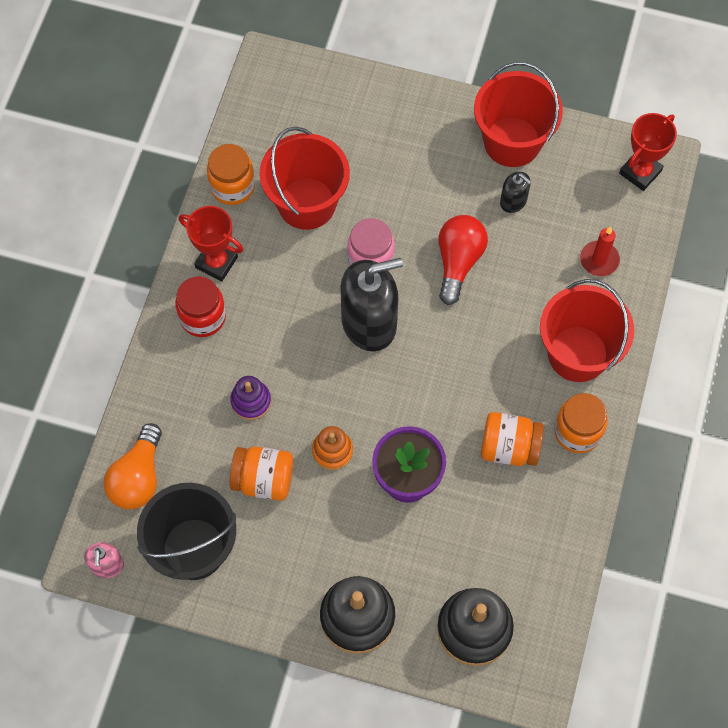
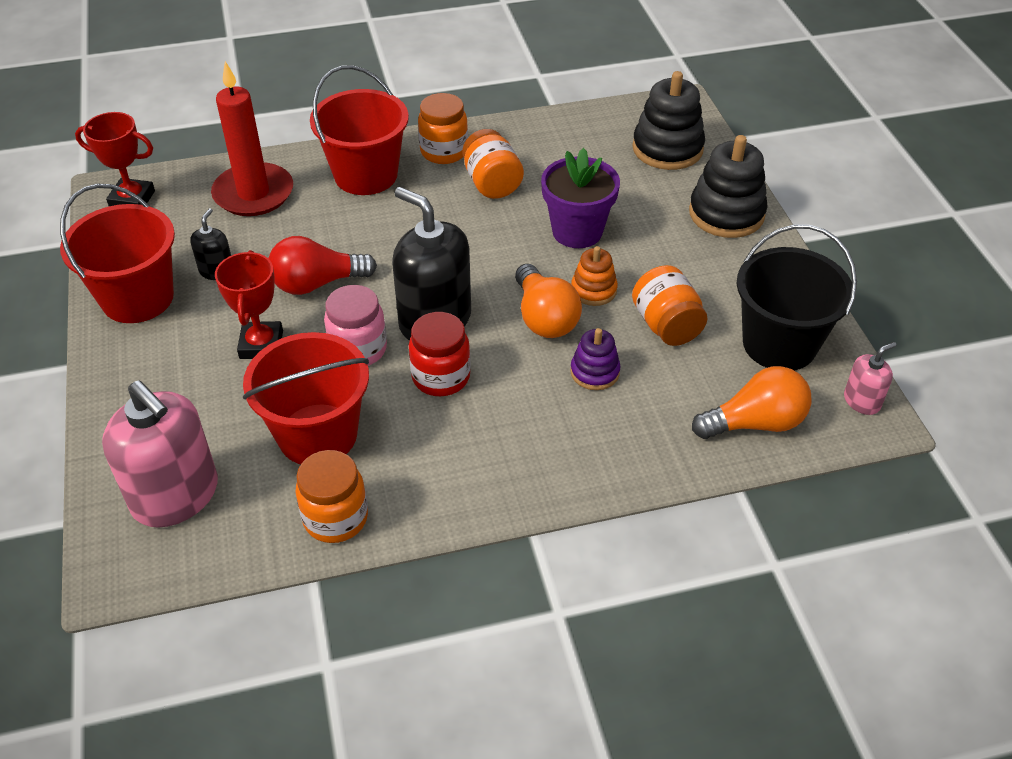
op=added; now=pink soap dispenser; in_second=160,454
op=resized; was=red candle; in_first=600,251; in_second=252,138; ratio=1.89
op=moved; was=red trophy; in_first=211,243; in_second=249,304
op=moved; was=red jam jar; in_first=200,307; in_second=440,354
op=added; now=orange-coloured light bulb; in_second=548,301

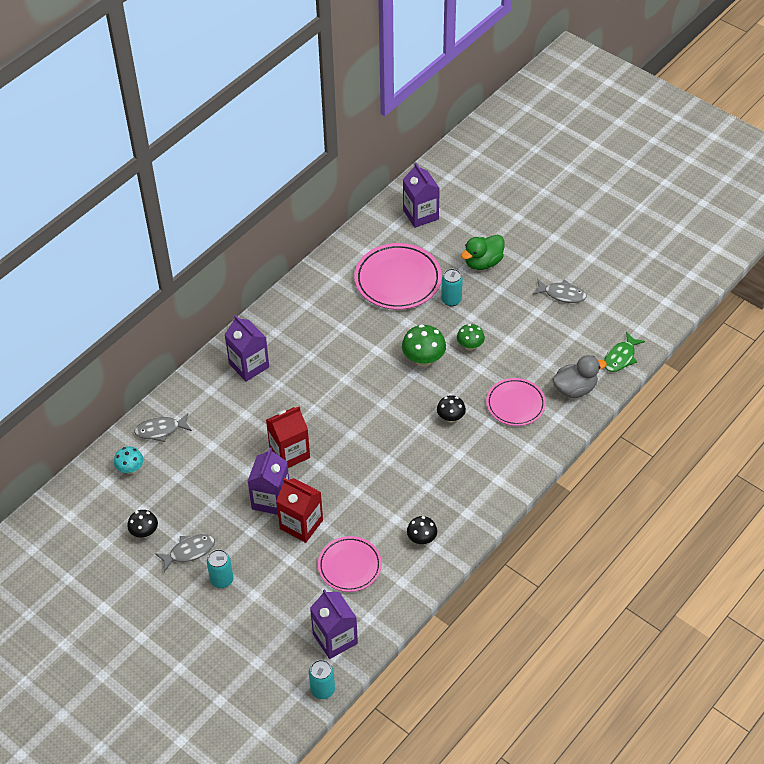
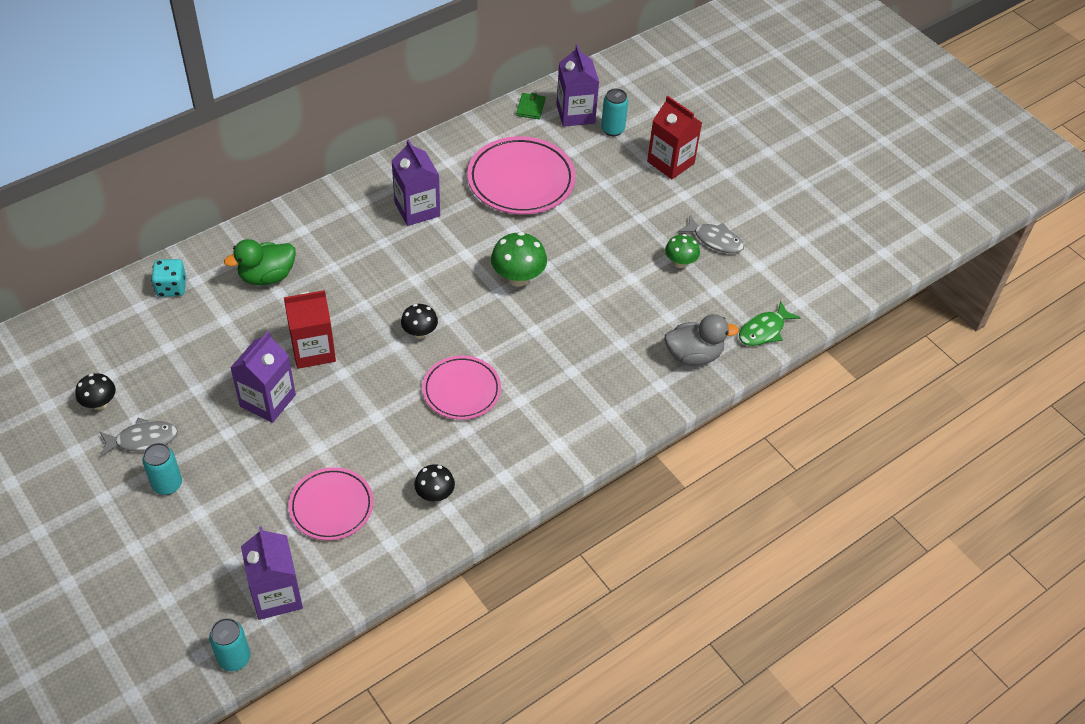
op=replaced; was=ash-grey fish figure; now=aqua game die; in_first=163,427; in_second=168,278
op=moved; was=leaf-green toy duck; in_first=482,252; in_second=260,262
op=moved; was=purple milk carton; in_first=246,348; in_second=416,182
op=moved; was=ebony mushroom; in_first=451,409; in_second=419,321
op=moved; was=pink plate; in_first=516,402; in_second=461,388
op=added; now=leaf-green billfold; in_second=531,106
op=moved; was=aqua can; in_first=452,287; in_second=614,112
op=moved; was=red milk carton; in_first=299,510; in_second=674,137
op=moved; was=leaf-green mushroom; in_first=471,337; in_second=682,251
op=removed; was=aqua mushroom; in_first=128,460

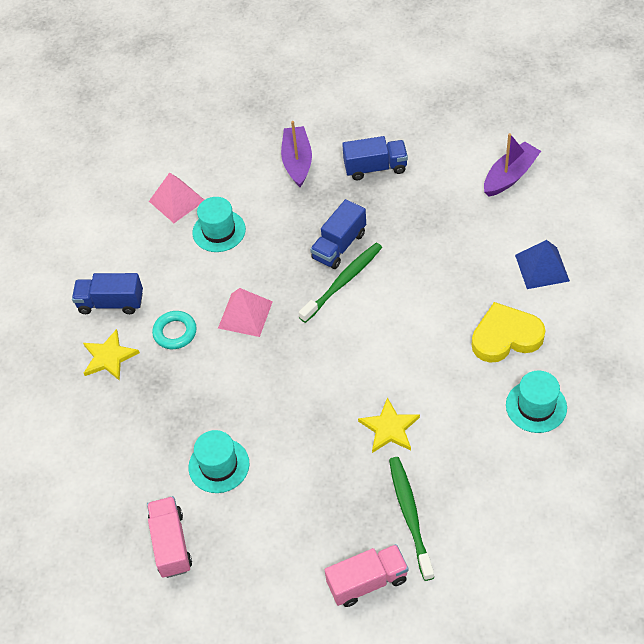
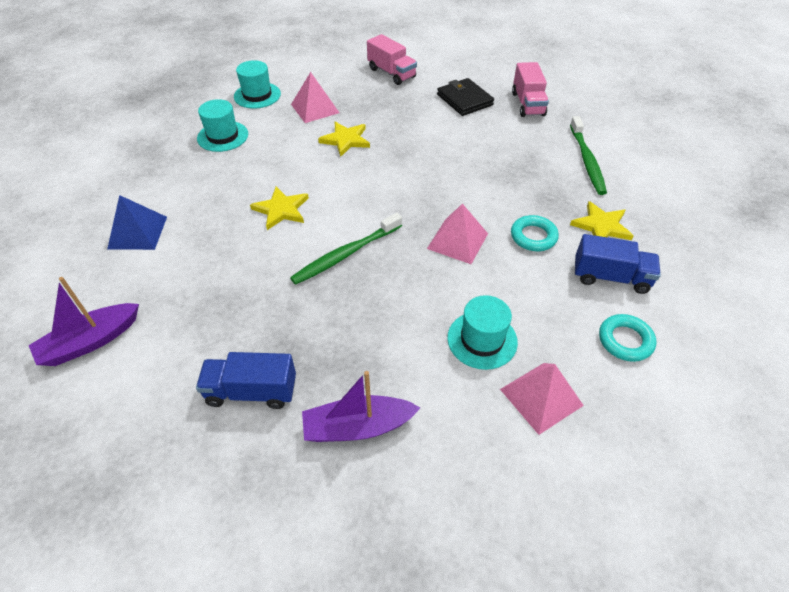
op=moved; was=aqua tall hat; in_first=218,461; in_second=257,84
op=added; now=golden star; in_second=279,208
op=added; now=pink pyramid; in_second=315,97
op=turned; was=purple boat; in_first=296,154; in_second=361,406; clockwise=75
op=turned; was=pink lorry; in_first=367,575; in_second=392,59; clockwise=-120
op=added; now=ebony billfold; in_second=465,97
op=moved; was=leaf-green toothbrush; in_first=411,519; in_second=588,155
op=added; now=aqua torus; in_second=627,338
op=removed; was=blue lorry; in_first=338,234
op=removed; was=golden love heart; in_first=509,332

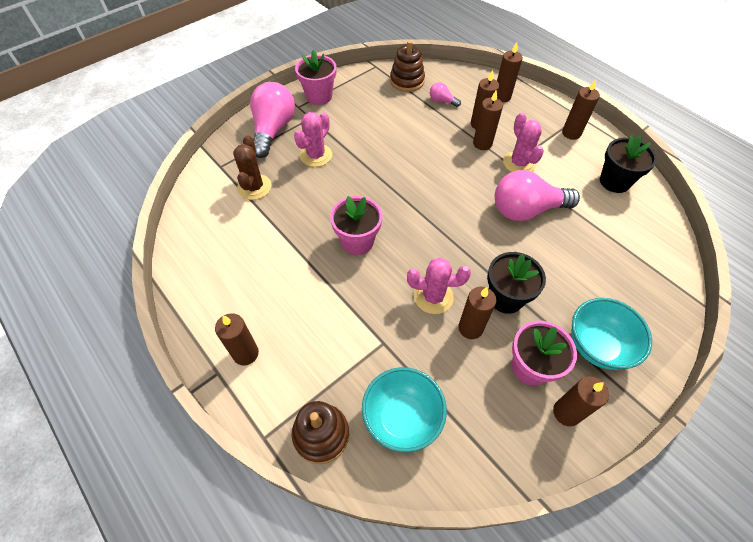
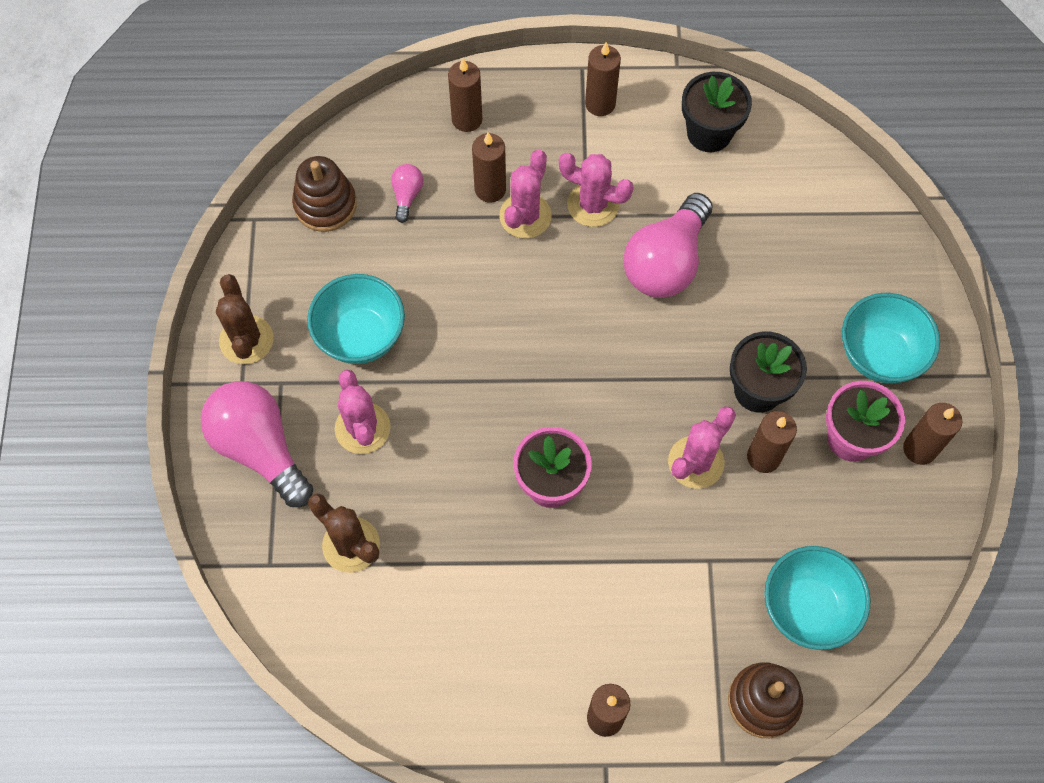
op=replaced; was=pink plant pot; now=dark brown cactus; in_first=315,77; in_second=244,319
op=added; now=aqua serving bowl; in_second=356,319
op=turned; was=pink light bulb; in_first=445,94; in_second=407,193; clockwise=120
op=replaced; was=dark brown candle; now=pink cactus; in_first=488,120; in_second=525,194

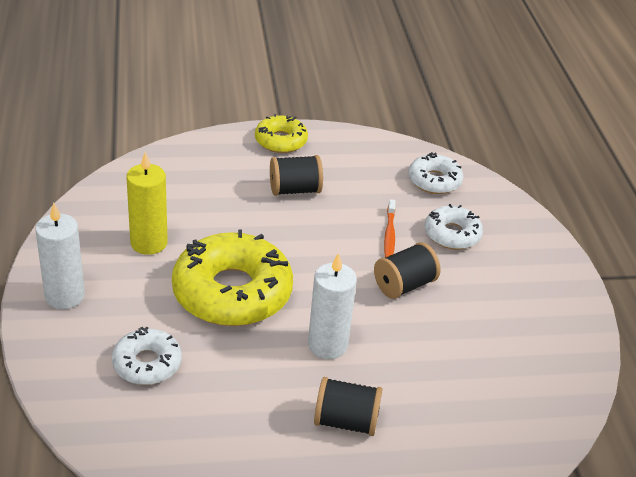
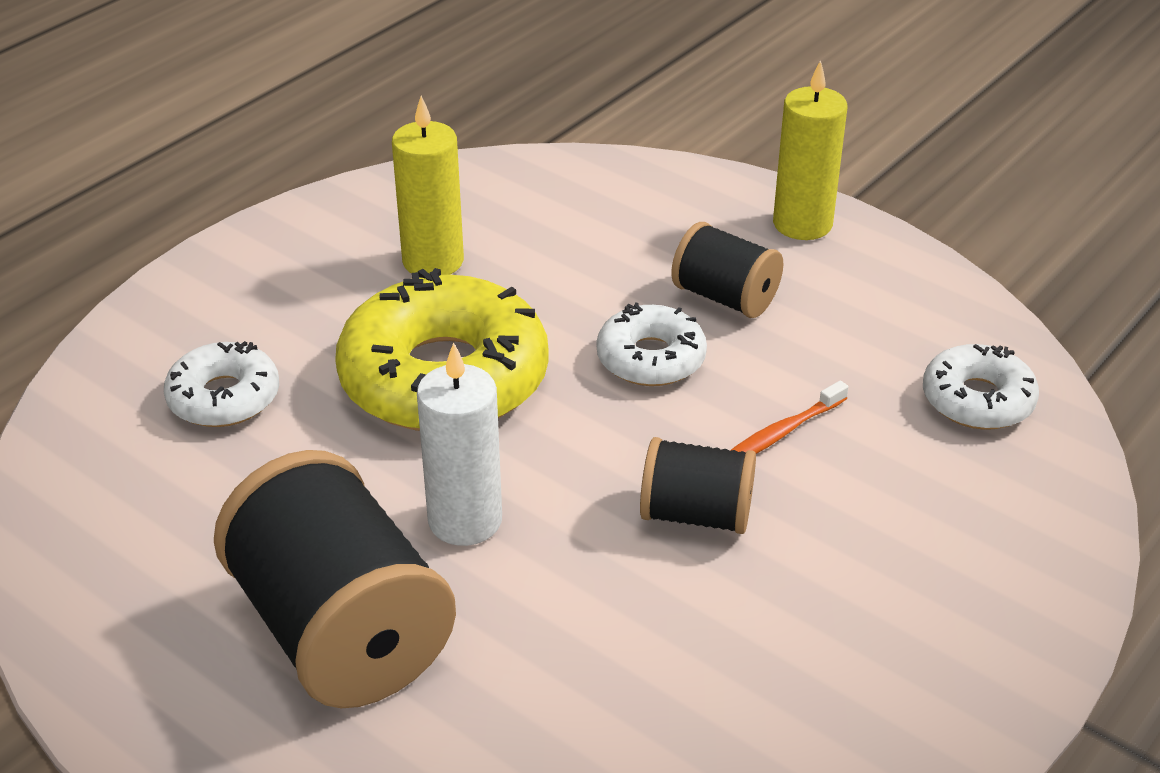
op=resized; was=ebony bobbin; in_first=348,406; in_second=335,579; ratio=1.83
op=moved; was=snow-white donut; in_first=454,227; in_second=652,344
op=replaced; was=golden donut; now=golden candle; in_first=281,133; in_second=810,150
op=removed; was=snow-white candle; in_first=60,256

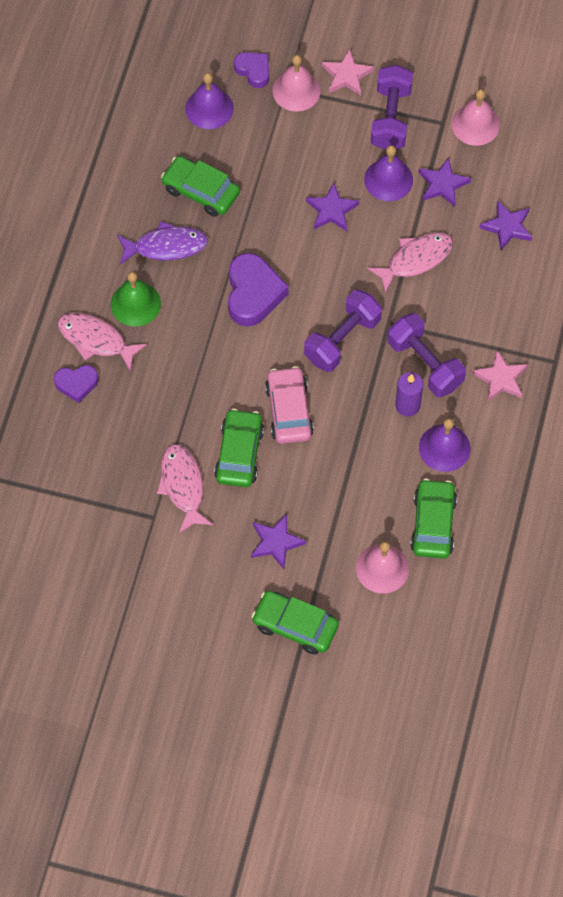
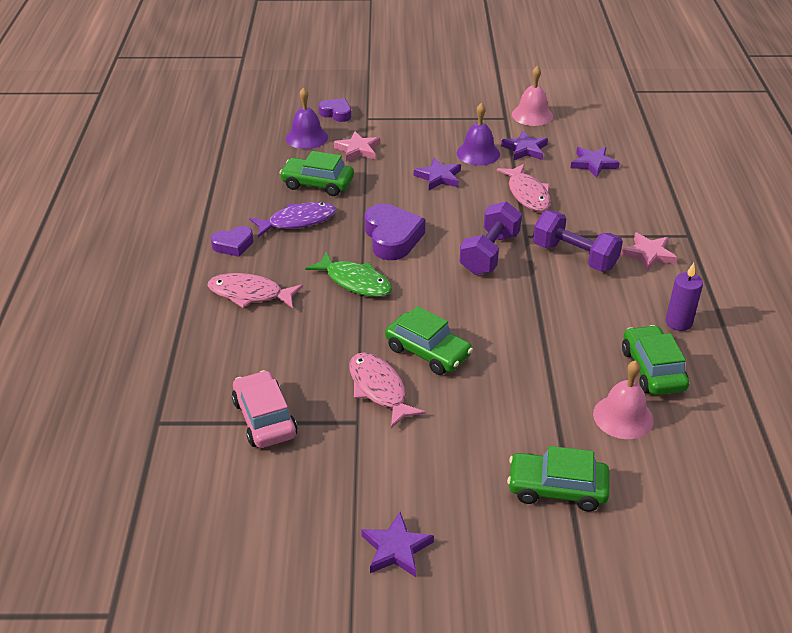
op=moved; was=purple love heart; in_first=76,384; in_second=232,241
op=moved; was=pink car; in_first=289,405; in_second=265,409
op=added; now=leaf-green fish figure; in_second=348,274
op=moved; was=pink star; in_first=348,72; in_second=357,146
op=moved; was=purple star; in_first=278,541; in_second=397,544
op=turned; was=leaf-green car; in_first=239,448; in_second=429,340; clockwise=135
op=turned; was=pink fish figure; in_first=410,262; in_second=524,187; clockwise=120
op=moved; was=purple candle; in_first=409,394; in_second=684,297
op=removed; was=leaf-green bell; in_first=136,299
op=removed; was=pink bell; in_first=296,83
op=removed; was=purple dumbbell; in_first=392,107
op=removed; was=purple bell; in_first=445,445

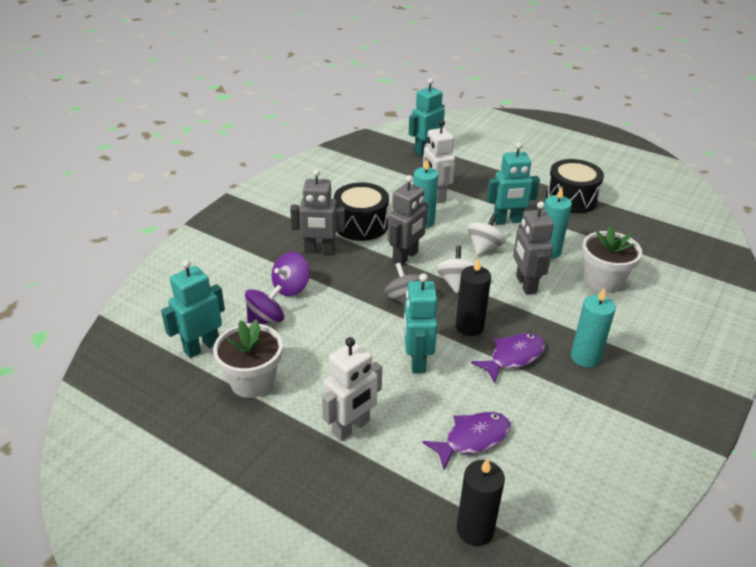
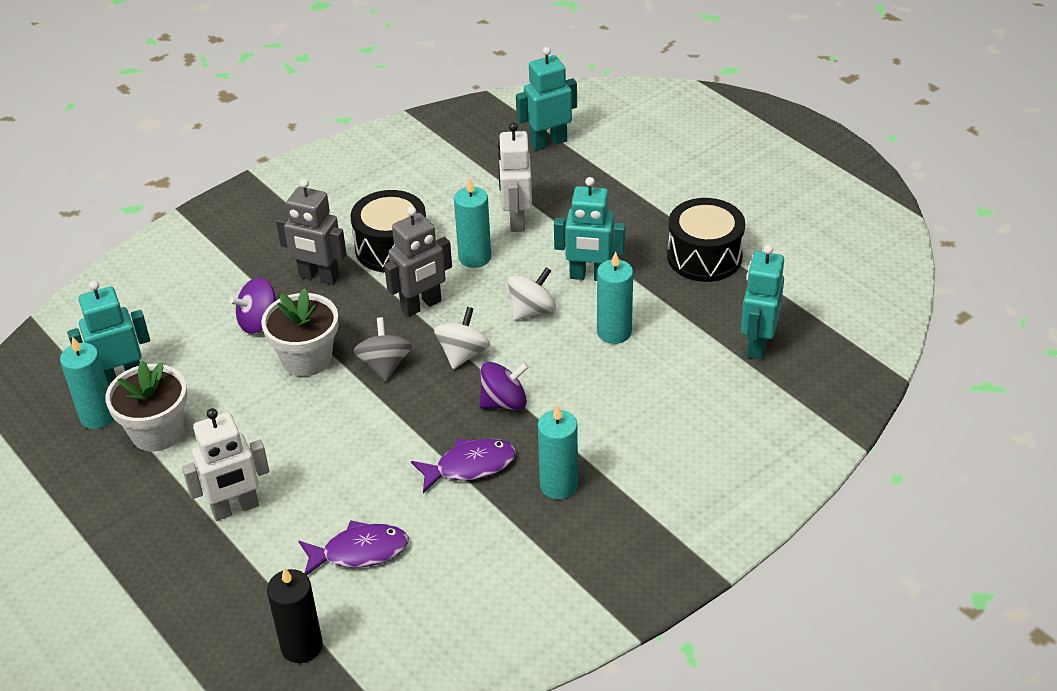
op=added; now=aqua candle; in_second=87,382
op=moved; was=snow-white plant pot; in_first=612,259; in_second=299,332
op=moved; was=purple spinning top; in_first=264,304; in_second=504,386
op=moved; was=aqua robot; in_first=420,323; in_second=762,302
op=removed; was=ebony candle; in_first=473,297
op=removed; was=ash-grey robot; in_first=533,248

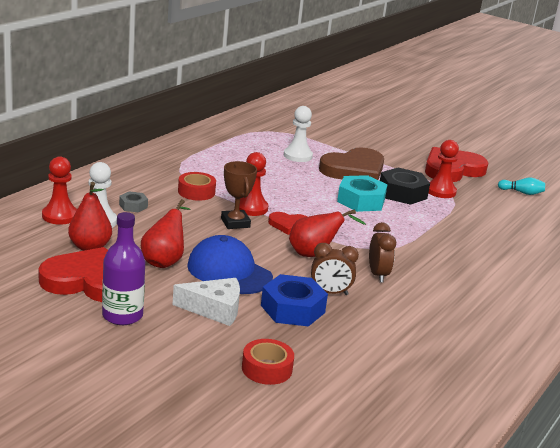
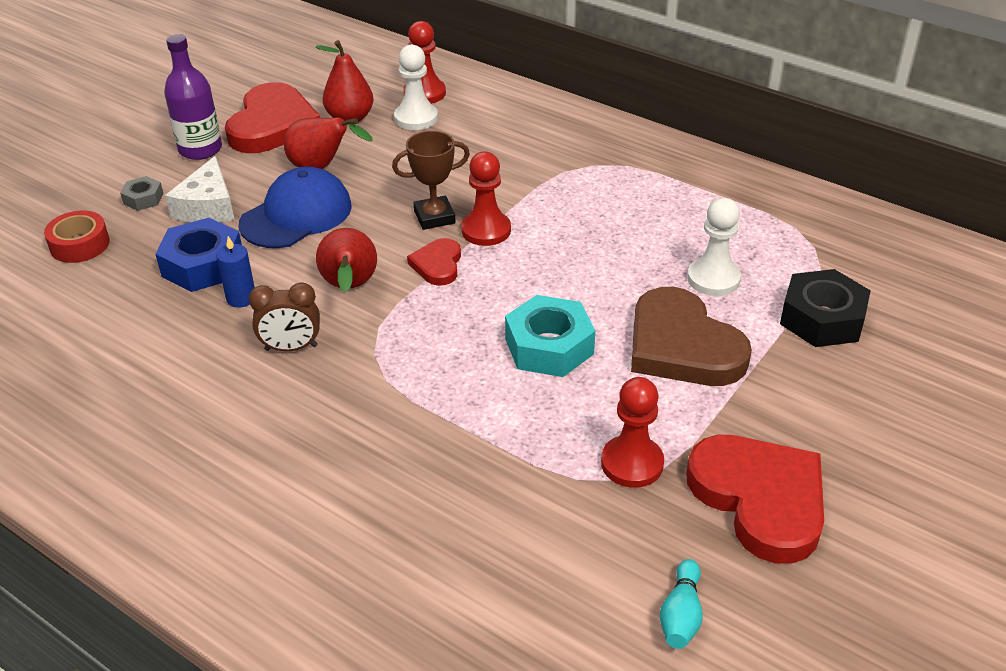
op=moved; was=ash-grey nut; in_first=133,201; in_second=142,193
op=replaced; was=dark brown alarm clock; now=blue candle; in_first=335,269; in_second=235,272
op=moved; was=ebony nut; in_first=405,186; in_second=825,308
op=removed; was=red sticky tape; in_first=197,186

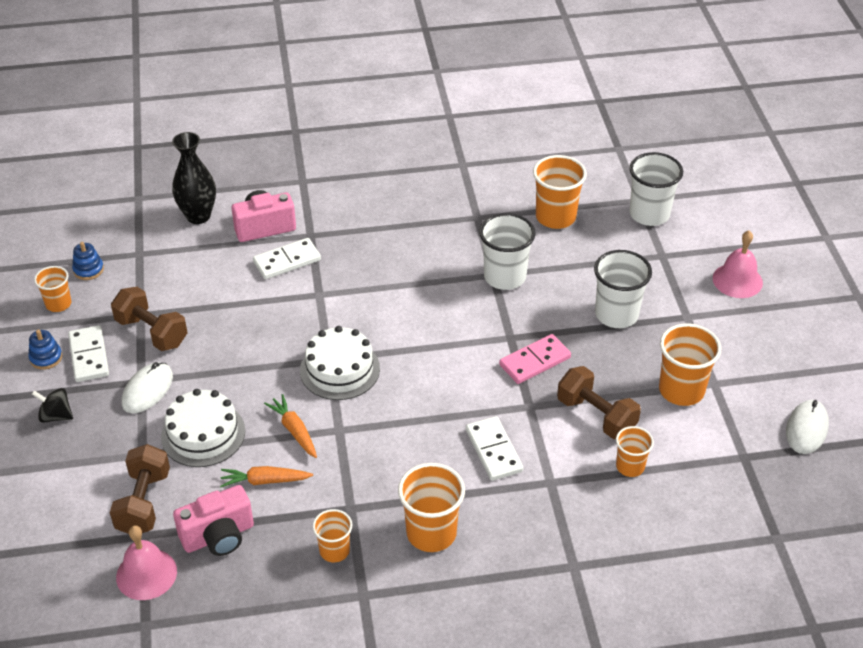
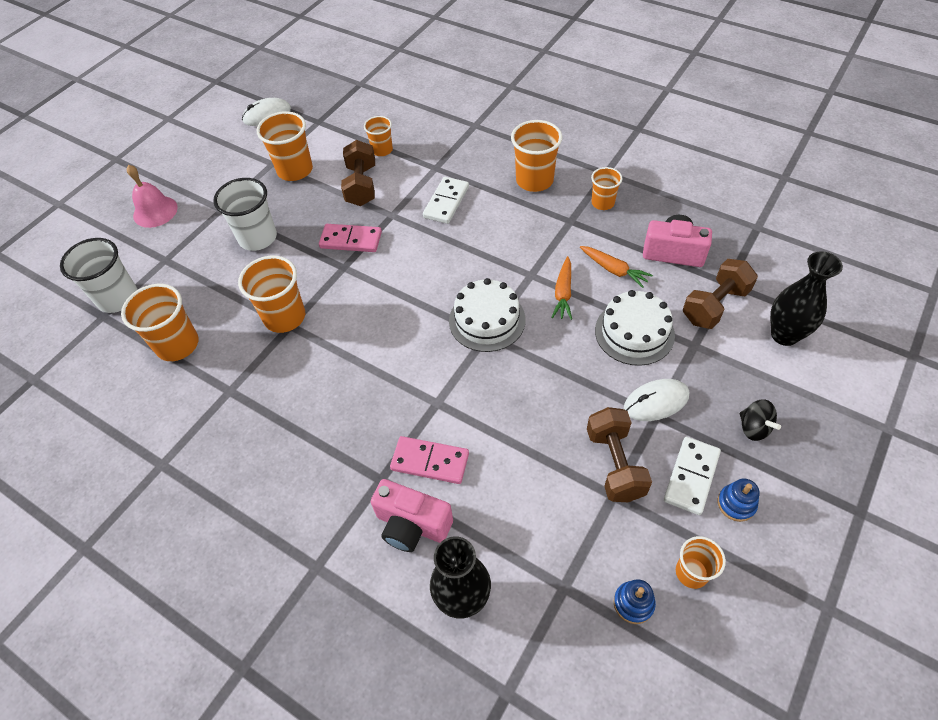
op=recoloured; was=snow-white beaker; now=orange-coloured beaker; in_first=507,251; in_second=271,294
op=recoloured; was=snow-white domino; now=pink domino; in_first=287,258; in_second=429,460
op=added; now=ebony vase; in_second=806,298
op=removed; was=pink bell; in_first=146,562

